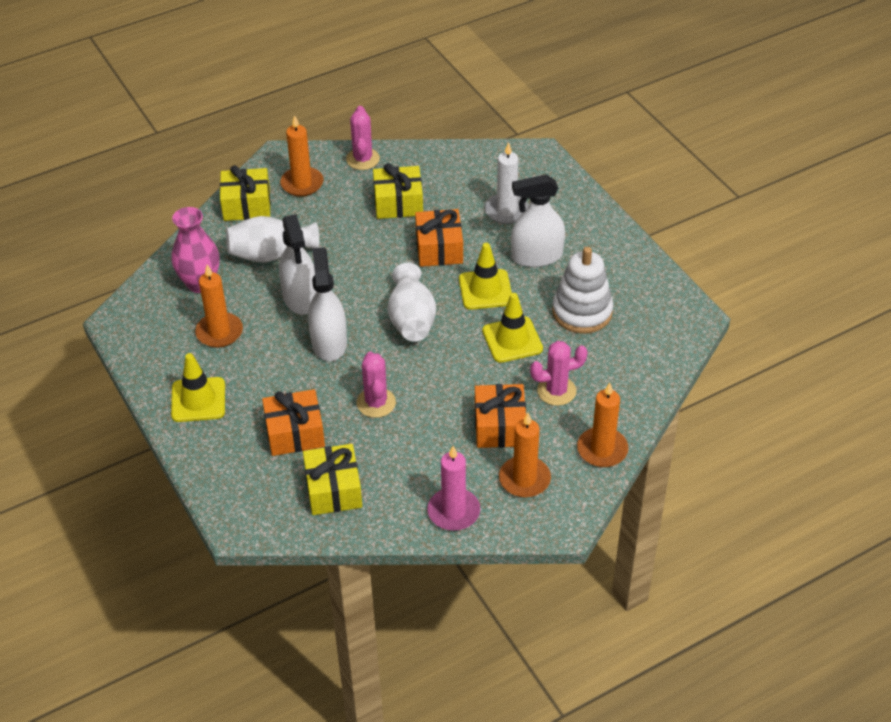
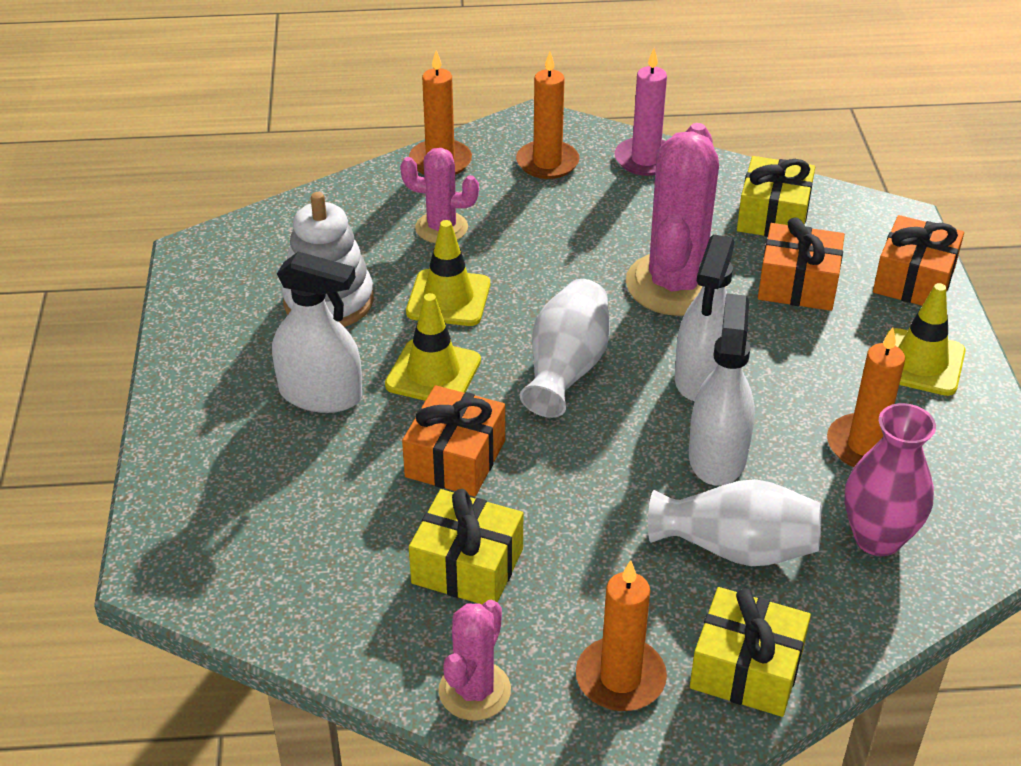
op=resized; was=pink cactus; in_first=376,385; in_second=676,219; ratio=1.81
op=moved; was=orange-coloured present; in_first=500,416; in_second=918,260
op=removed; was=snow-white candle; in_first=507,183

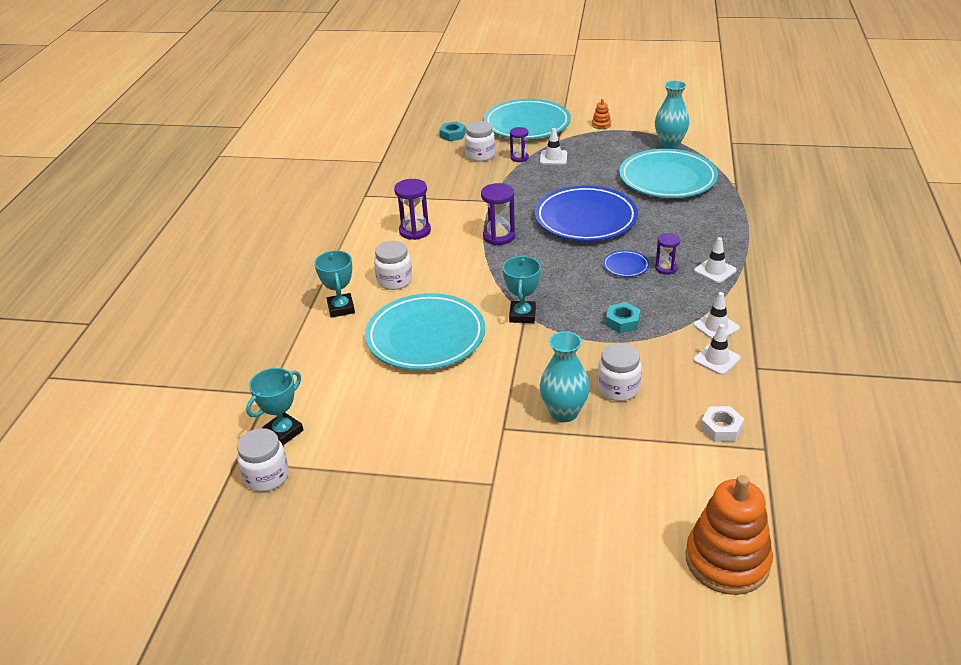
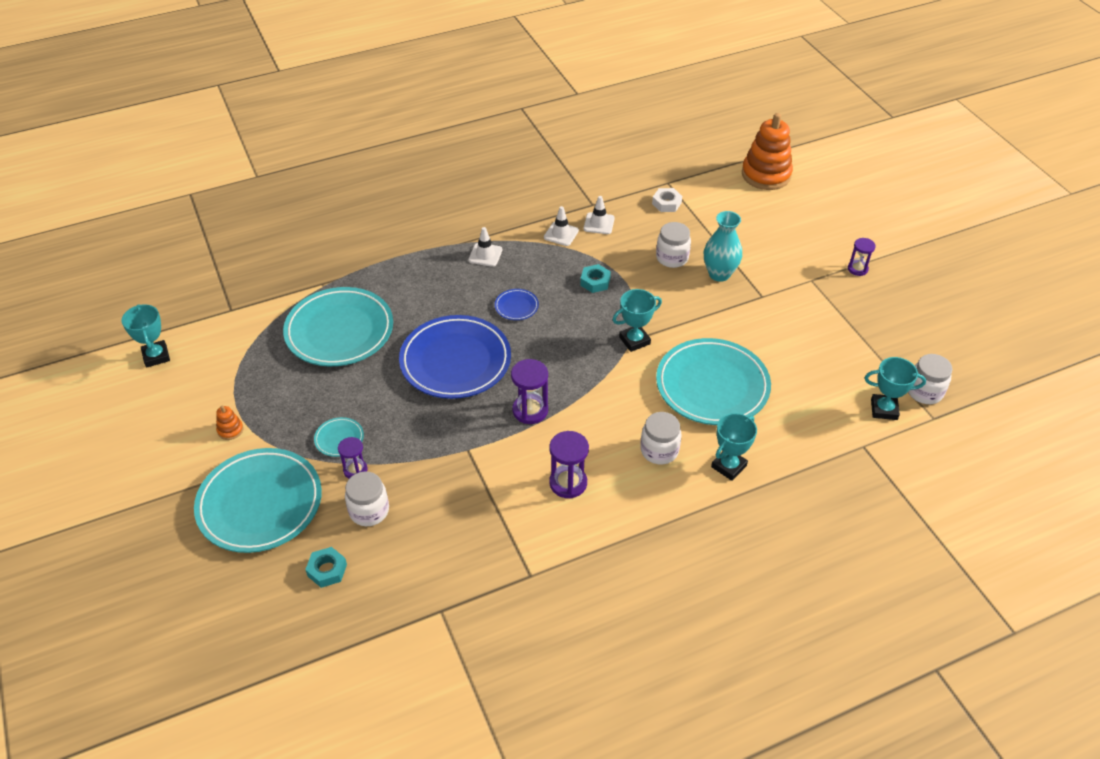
op=added; now=aqua trophy; in_second=145,336
op=replaced; was=snow-white road cone; now=aqua plate; in_first=553,146; in_second=339,437
op=moved; was=purple hourglass; in_first=667,254; in_second=862,257
op=removed; was=aqua vase; in_first=672,114

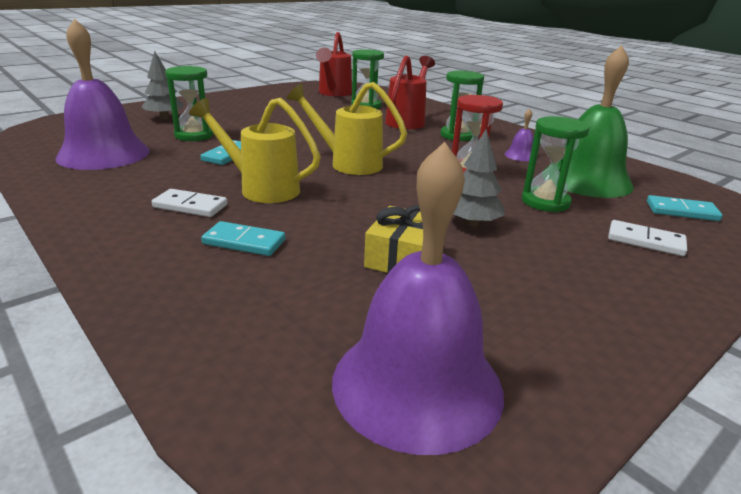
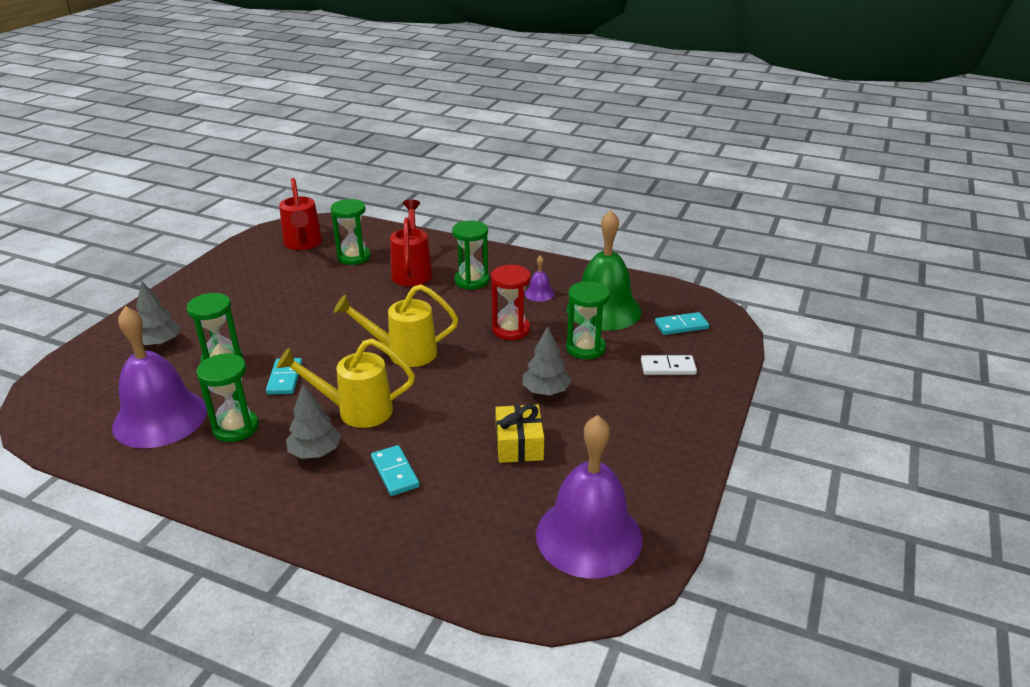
op=added; now=leaf-green hourglass; in_second=227,397
op=replaced; was=snow-white domino; now=ash-grey toy tree; in_first=190,203; in_second=313,421
op=turned; was=aqua domino; in_first=243,238; in_second=395,470; clockwise=75

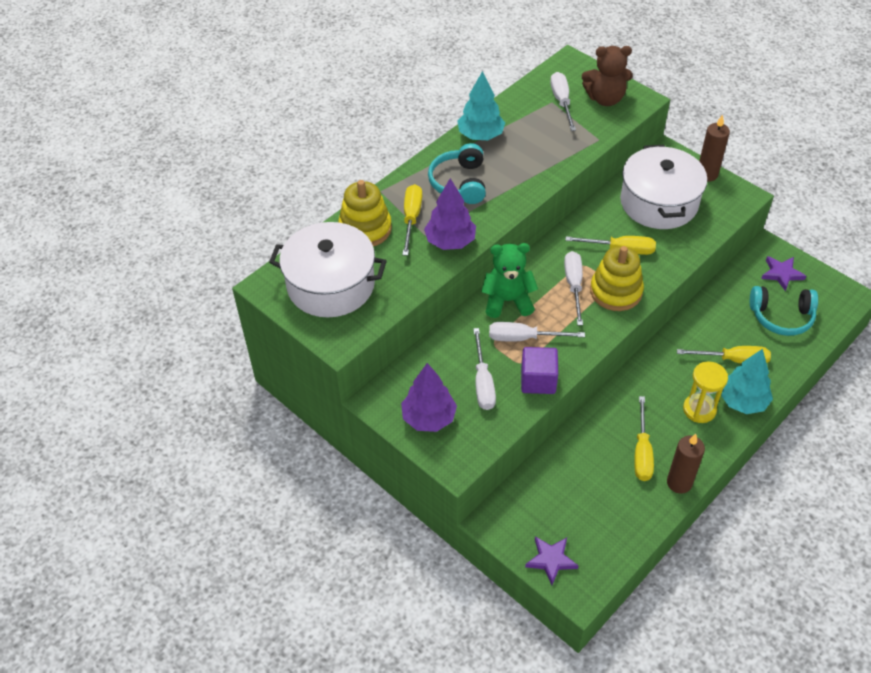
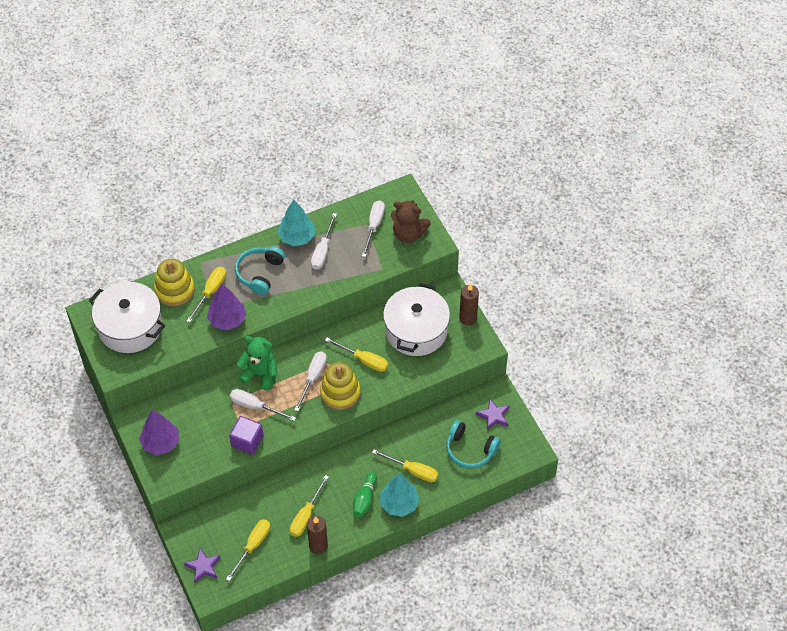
op=added; now=golden flat screwdriver; in_second=248,550
op=moved; was=snow-white flat screwdriver; in_first=484,369; in_second=324,241
op=replaced; was=golden hourglass; now=leaf-green bowling pin; in_first=705,392; in_second=365,494

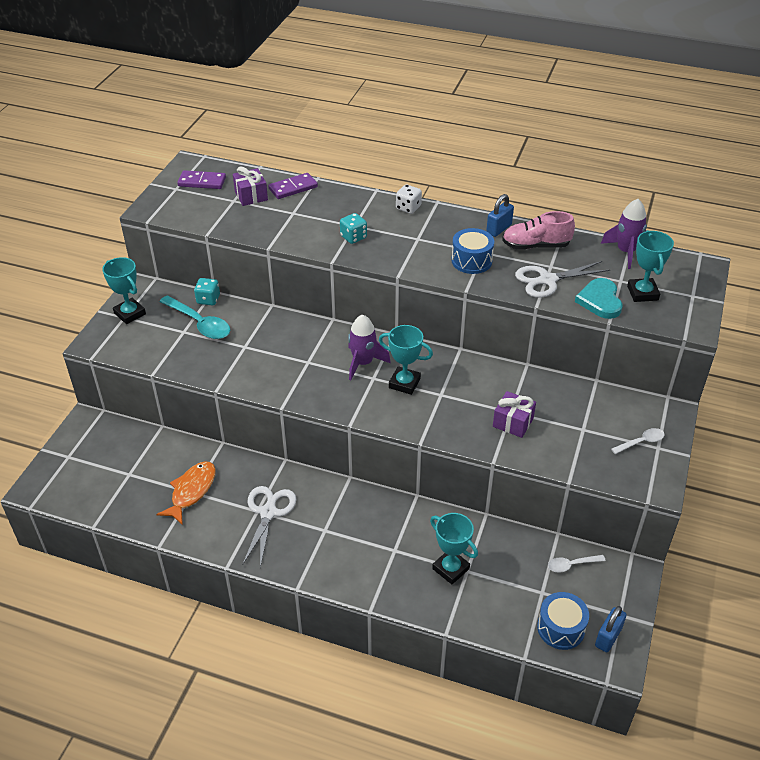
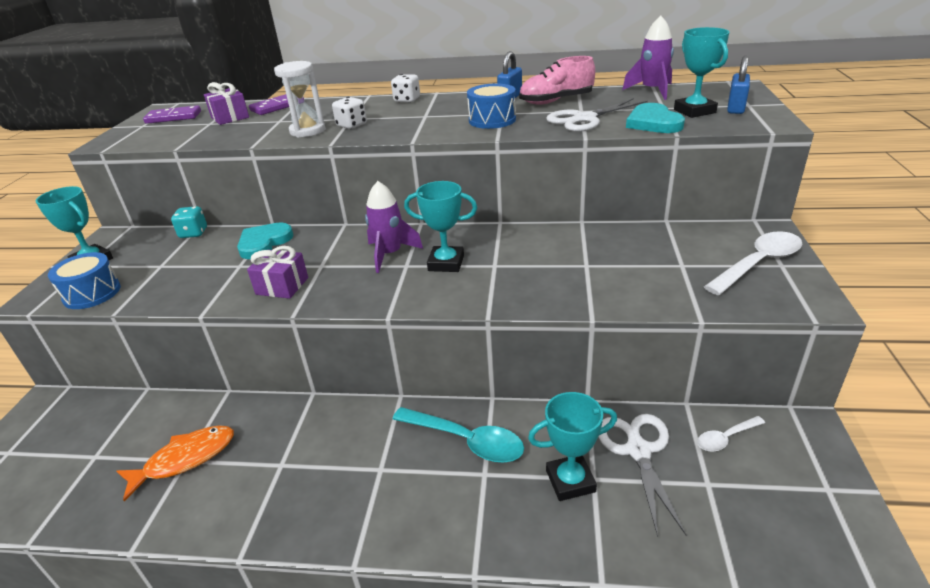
op=moved; was=blue toy drum; in_first=563,621; in_second=84,280
op=turned; was=orange-coloured fish figure; in_first=186,493; in_second=175,463; clockwise=45
op=added; now=aqua love heart; in_second=265,240
op=moved; was=purple present; in_first=514,414; in_second=277,272
op=added; now=snow-white hourglass; in_second=300,99
op=recoloured; was=aqua game die; now=snow-white game die; in_first=353,228; in_second=349,113
op=moved; was=aqua tablespoon; in_first=194,317; in_second=458,435
op=turned; was=aqua trophy; in_first=454,548; in_second=572,446; clockwise=-45
op=moved; was=snow-white scissors; in_first=269,527; in_second=642,475
op=resized; was=snow-white tablespoon; in_first=638,441; in_second=753,263; ratio=1.81
op=moved; was=blue padlock; in_first=610,629; in_second=738,85

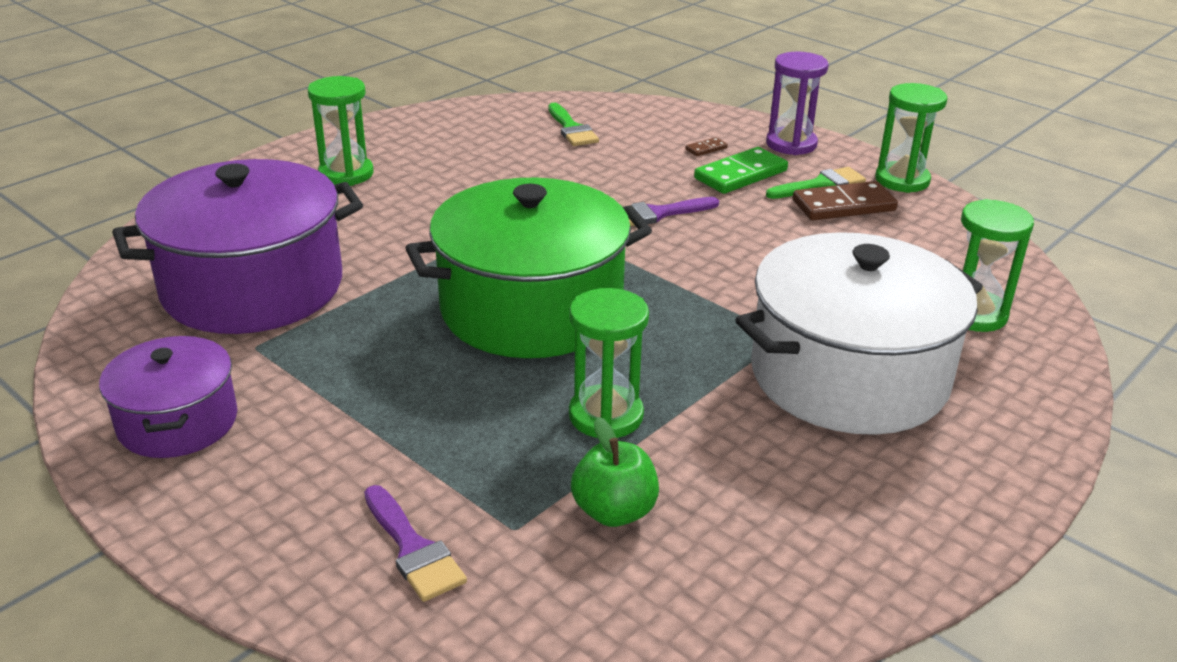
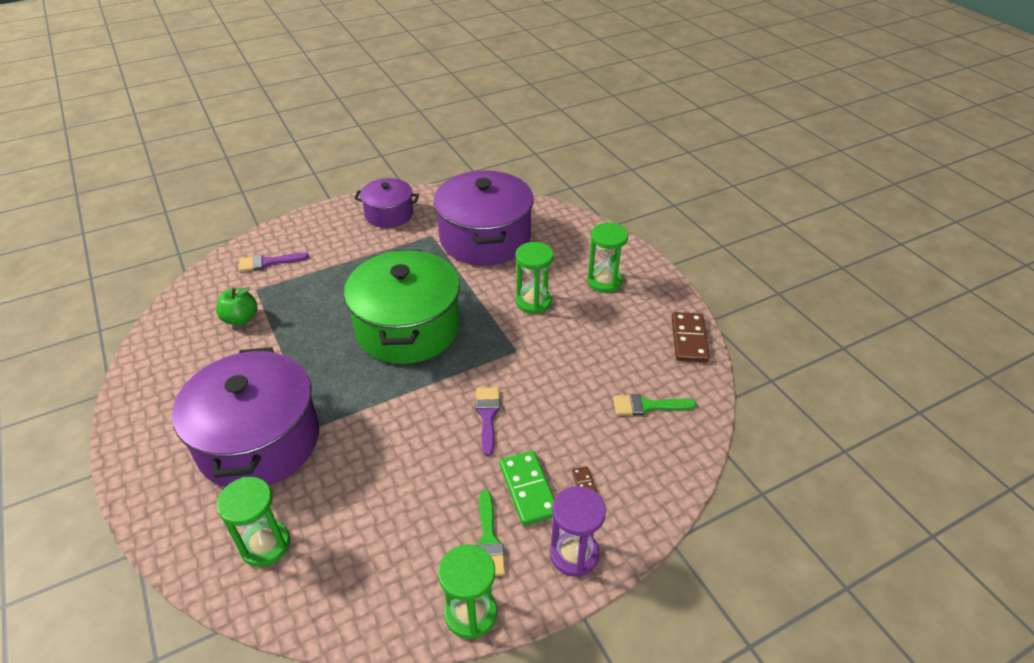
op=recoloured; was=snow-white stockpot; now=purple stockpot; in_first=859,333; in_second=245,417
op=moved; was=leaf-green hourglass; in_first=609,363; in_second=535,278
op=moved; was=dark brown domino; in_first=845,200; in_second=691,337

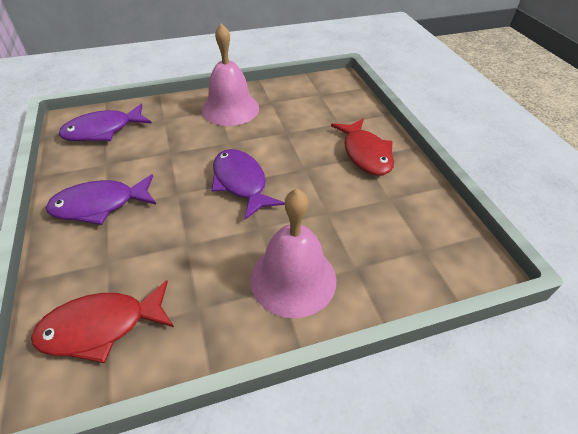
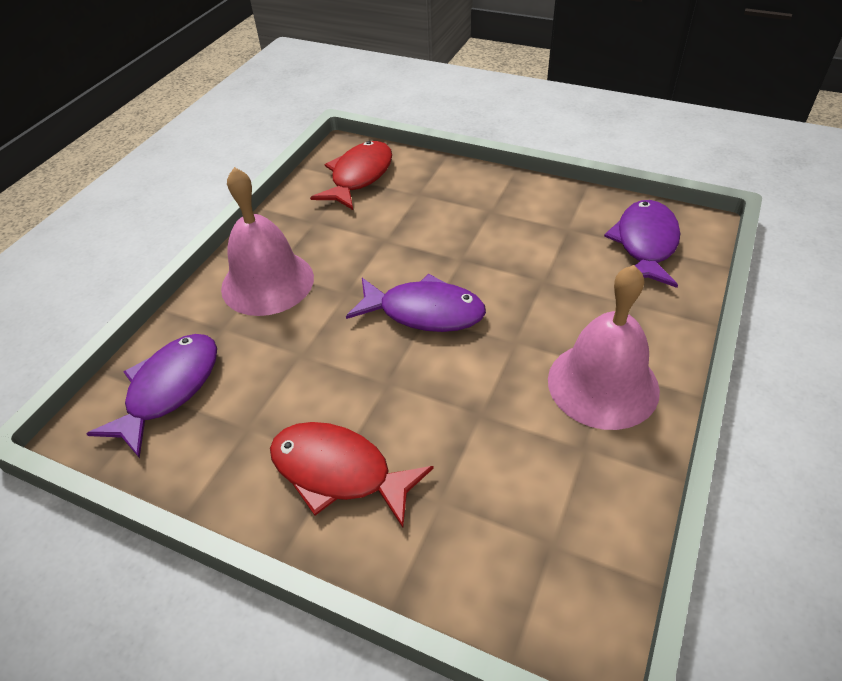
op=moved; was=purple fish figure; in_first=101,199; in_second=151,396

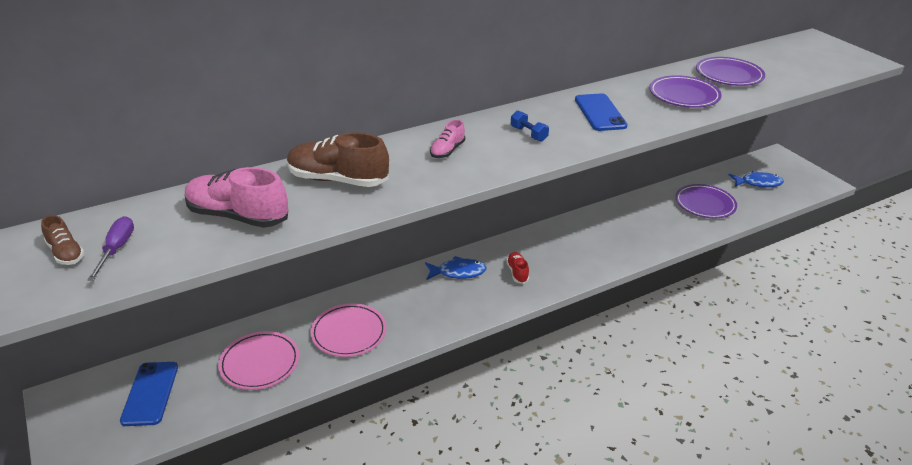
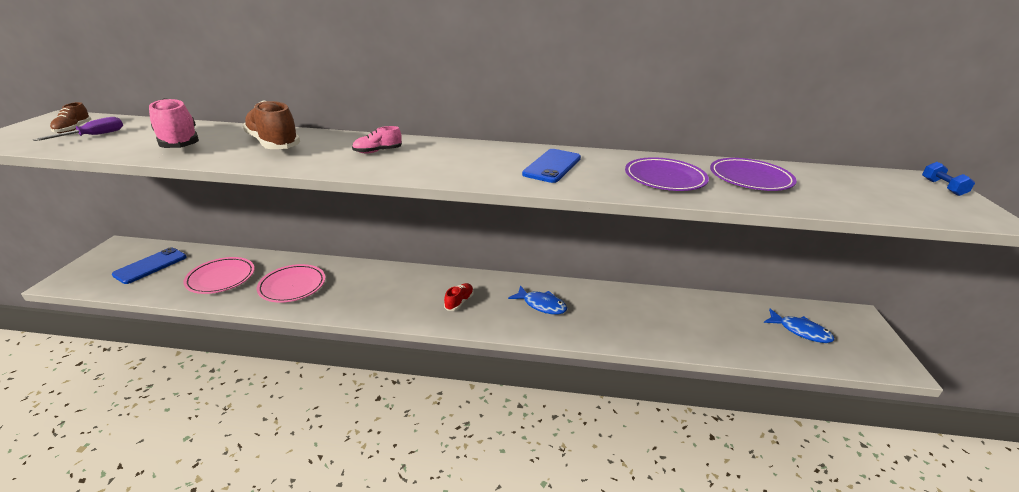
op=moved; was=blue fish figure; in_first=456,268; in_second=537,300
op=moved; was=blue dumbbell; in_first=530,126; in_second=948,179
op=removed; was=purple plate; in_first=706,201

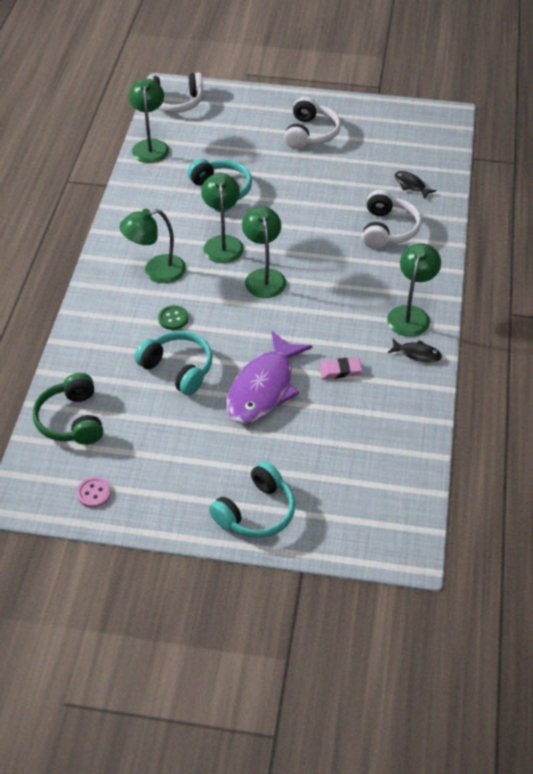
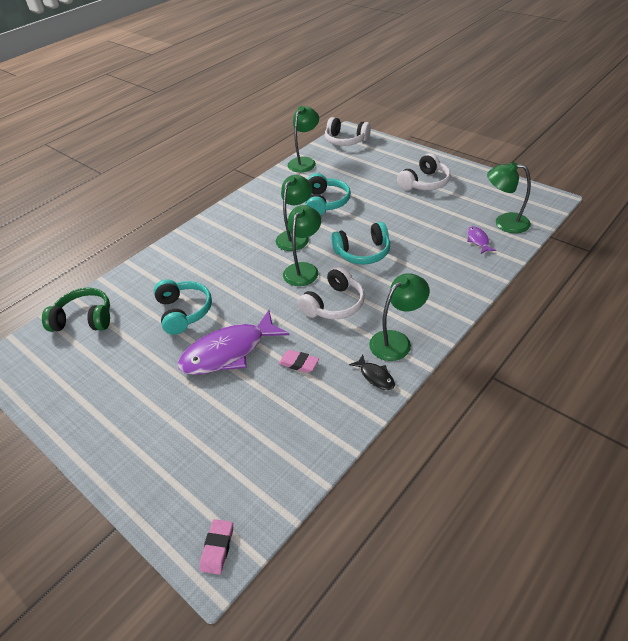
op=turned; was=leaf-green headset; in_first=68,409; in_second=76,310; clockwise=75
op=added; now=pink eraser; in_second=216,547
op=moved; was=snow-white headset; in_first=391,219; in_second=331,292
op=moved; was=aqua headset; in_first=252,499; in_second=360,243
op=recoloured; was=ebony fish figure; now=purple fish figure; in_first=415,185; in_second=481,240
op=moved; was=leaf-green desk lamp; in_first=152,246; in_second=509,197
op=removed; was=pink sewing button; in_first=93,492
op=removed; was=leaf-green sewing button; in_first=173,317

